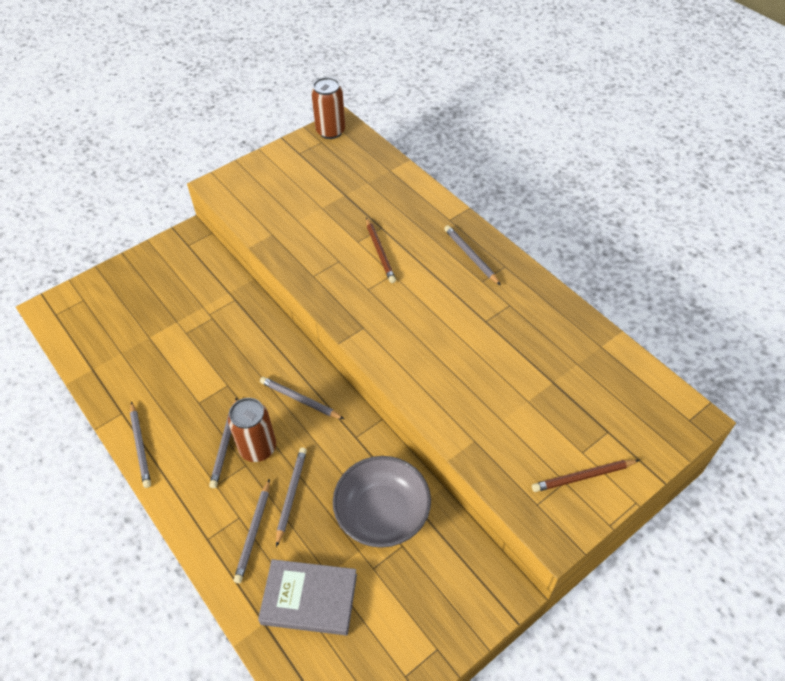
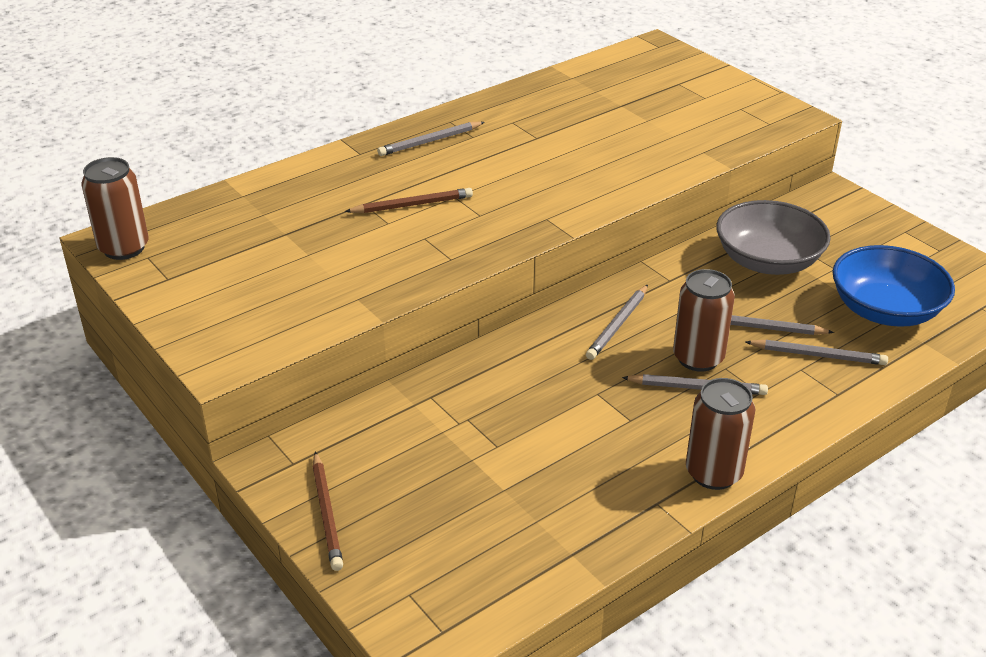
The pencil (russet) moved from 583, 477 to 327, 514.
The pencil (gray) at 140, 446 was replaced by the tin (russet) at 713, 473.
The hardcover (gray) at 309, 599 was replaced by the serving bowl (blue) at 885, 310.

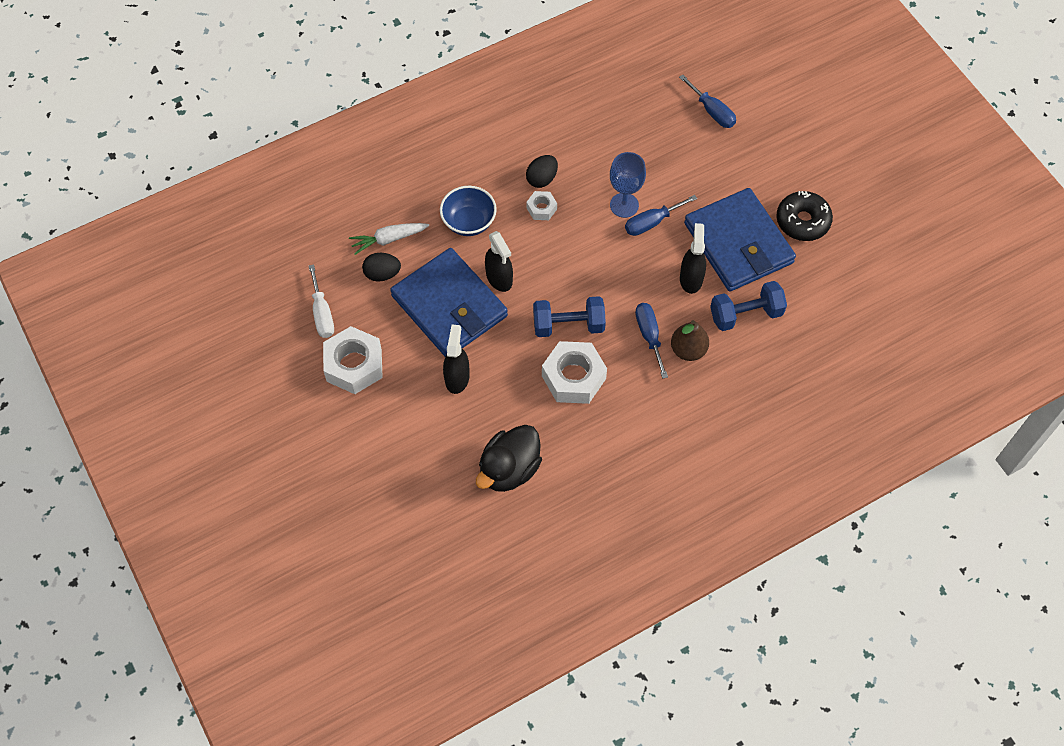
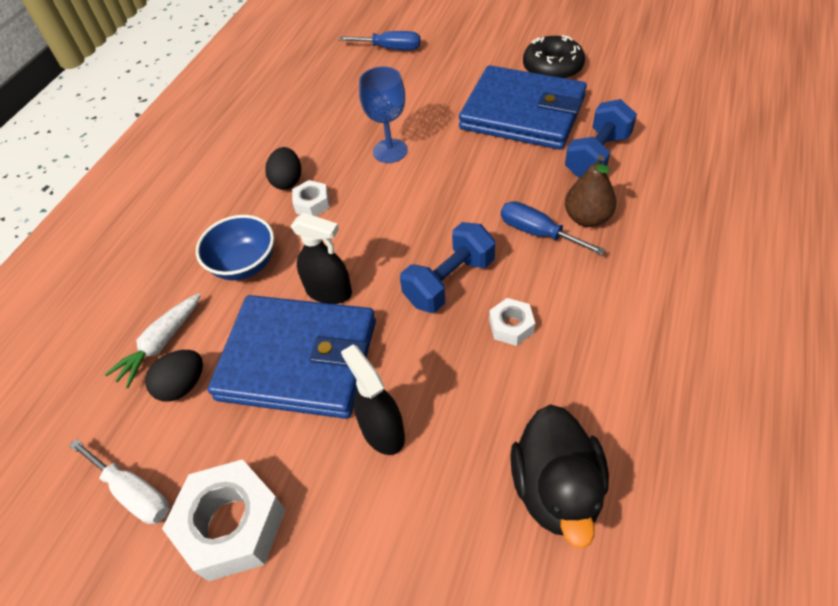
The nut (pure white) at 573, 377 changed to 0.51 times the size.
The hand screwdriver (blue) at 652, 222 disappeared.
The sprayer (black) at 691, 278 disappeared.

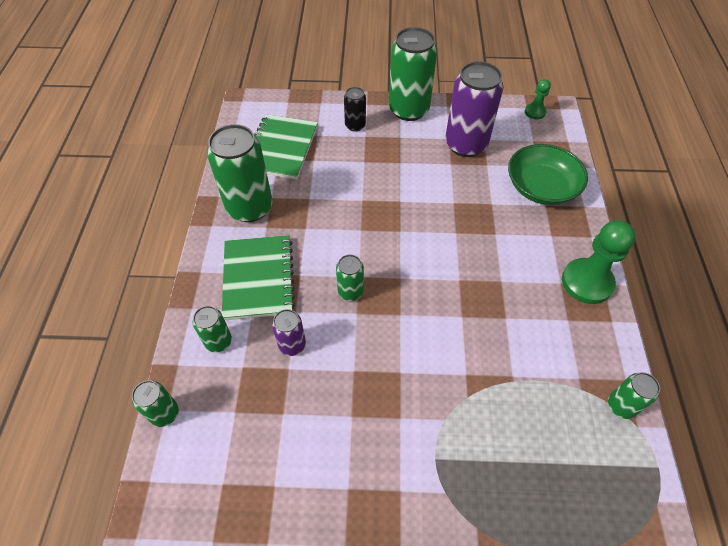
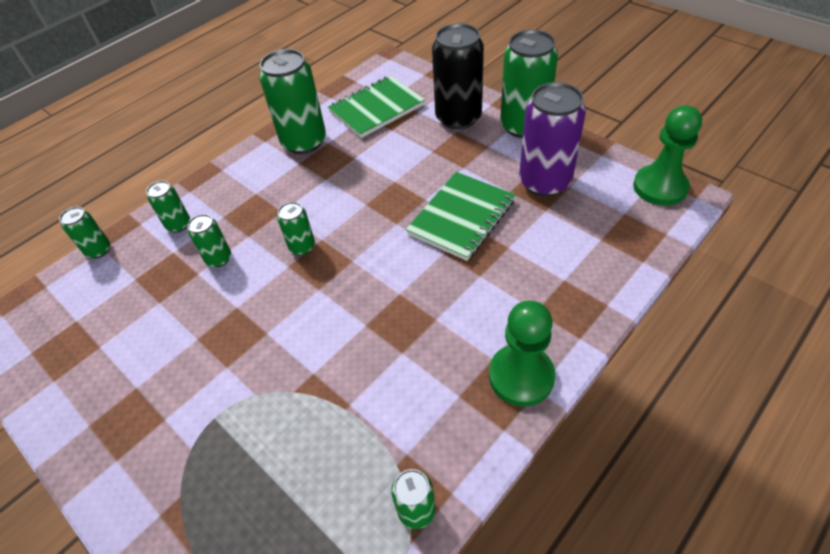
The tin (purple) at 292, 345 became the tin (leaf-green) at 219, 259.
The notepad (leaf-green) moved from 258, 278 to 461, 217.
The tin (black) at 355, 125 changed to 2.01 times the size.
The pawn (leaf-green) at 535, 112 changed to 1.91 times the size.
The serving bowl (leaf-green) at 541, 187 disappeared.

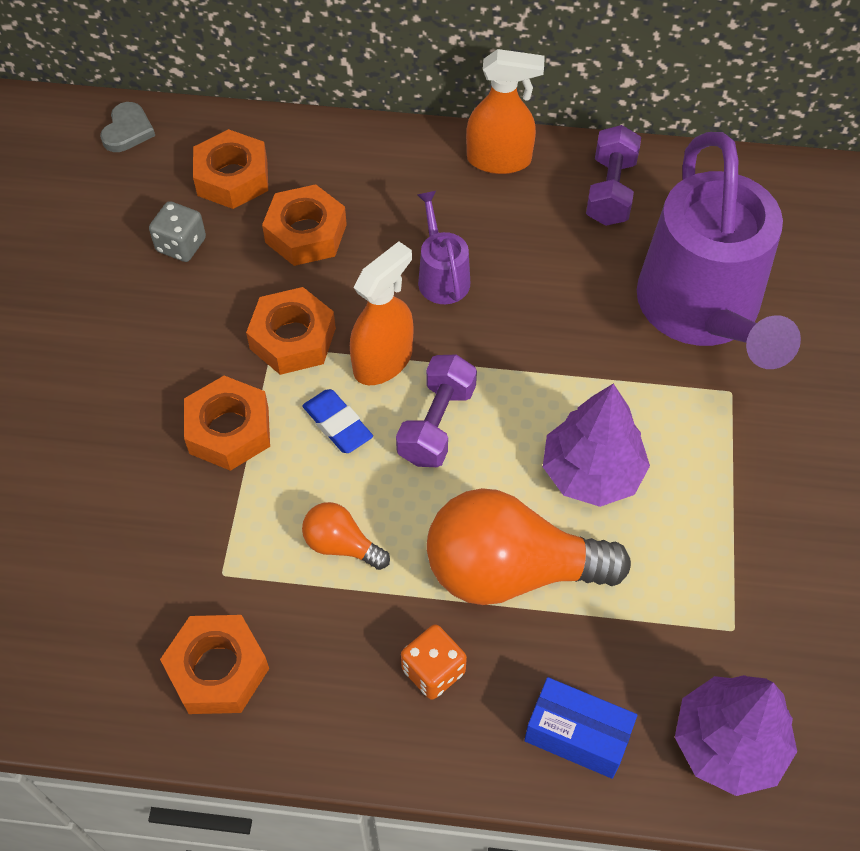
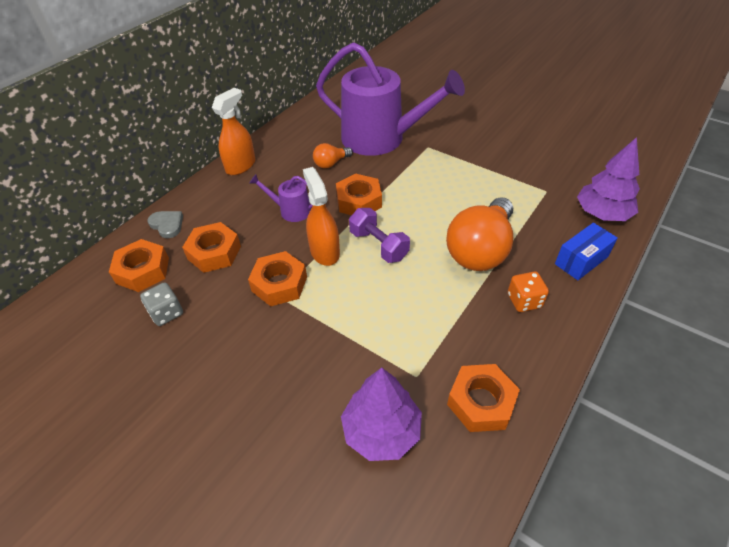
The heart shape (gray) moved from 127, 130 to 167, 225.
The bulb (orange) moved from 341, 545 to 331, 163.
The nut (orange) moved from 229, 430 to 359, 201.
The toy tree (purple) moved from 592, 472 to 381, 430.
The gum eraser (blue) at 337, 424 disappeared.
The dumbbell (purple) at 610, 191 disappeared.

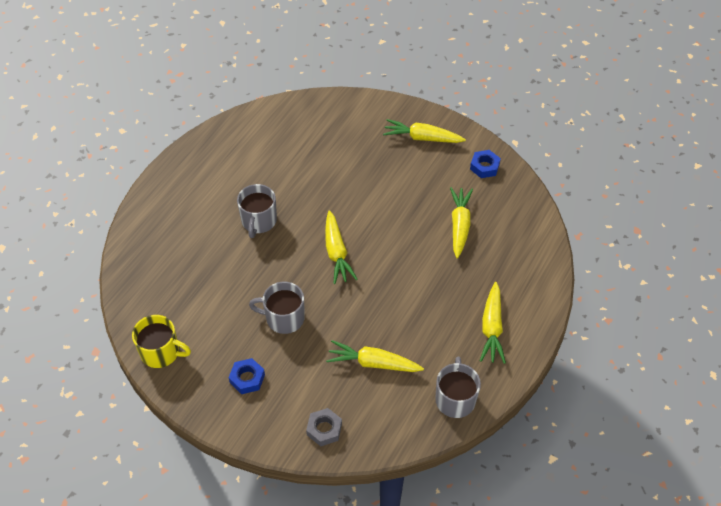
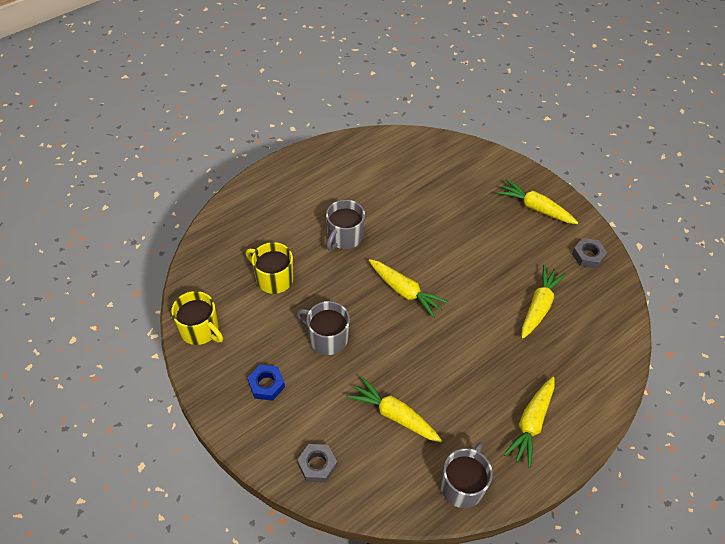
The coffee mug (yellow) at 273, 278 appeared.
The root vegetable (yellow) at 336, 253 turned 60 degrees counterclockwise.
The nut (blue) at 484, 167 became the nut (gray) at 588, 256.

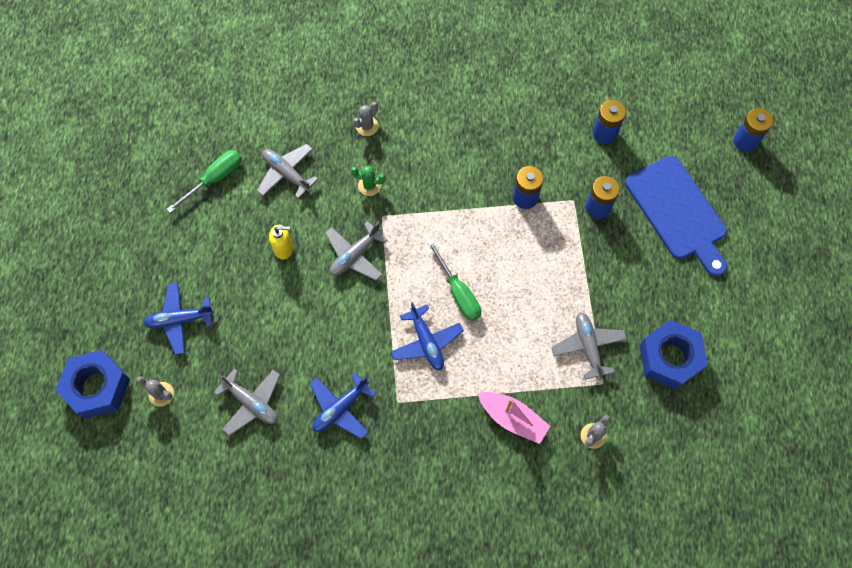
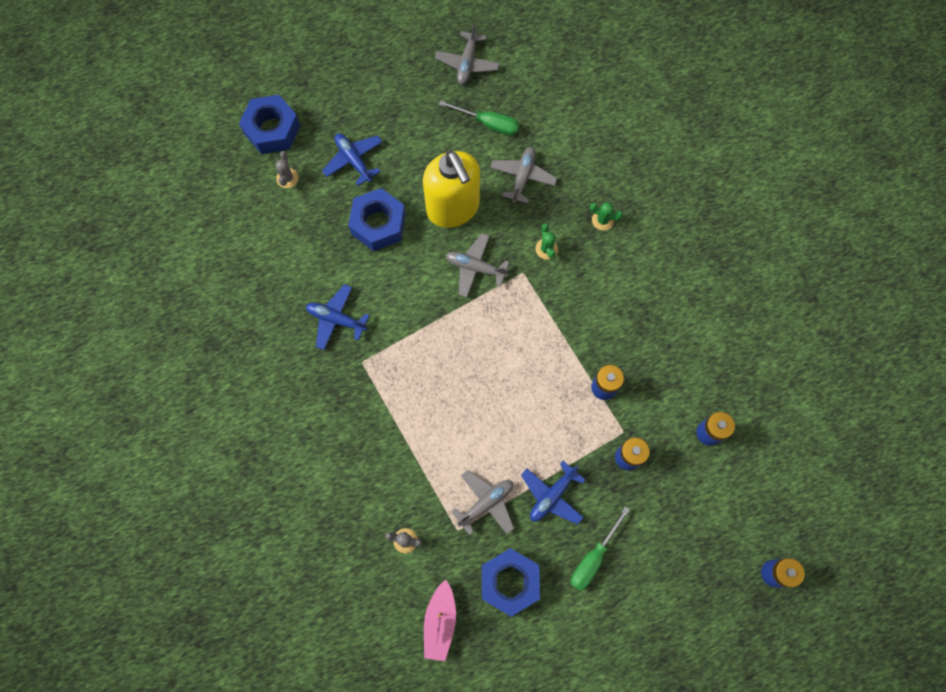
The nut (blue) at 378, 224 appeared.
The soap dispenser (yellow) at 284, 249 changed to 2.43 times the size.
The sailboat (pink) moved from 512, 418 to 440, 622.
The toy plane (gray) moved from 251, 403 to 467, 63.
The toy plane (blue) moved from 426, 342 to 552, 495.
The hand screwdriver (leaf-green) moved from 458, 292 to 593, 558.
The prickly plant (gray) at 367, 126 became the prickly plant (leaf-green) at 602, 220.
The chopping board (blue) at 677, 212 disappeared.

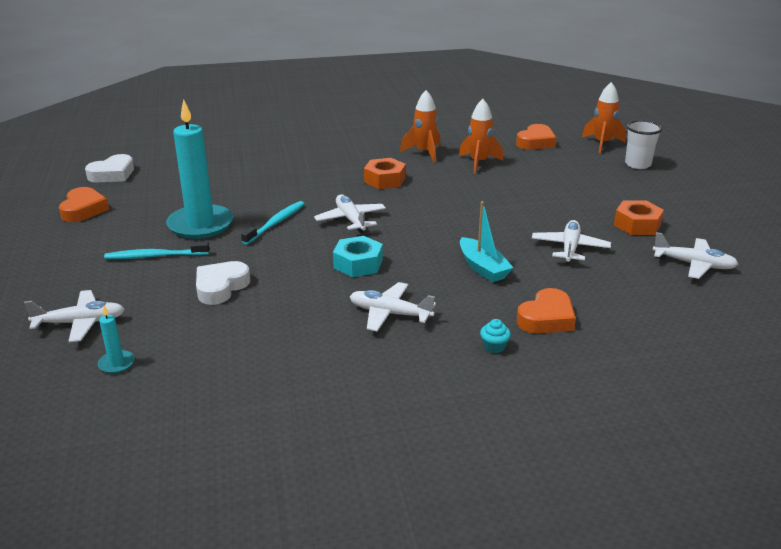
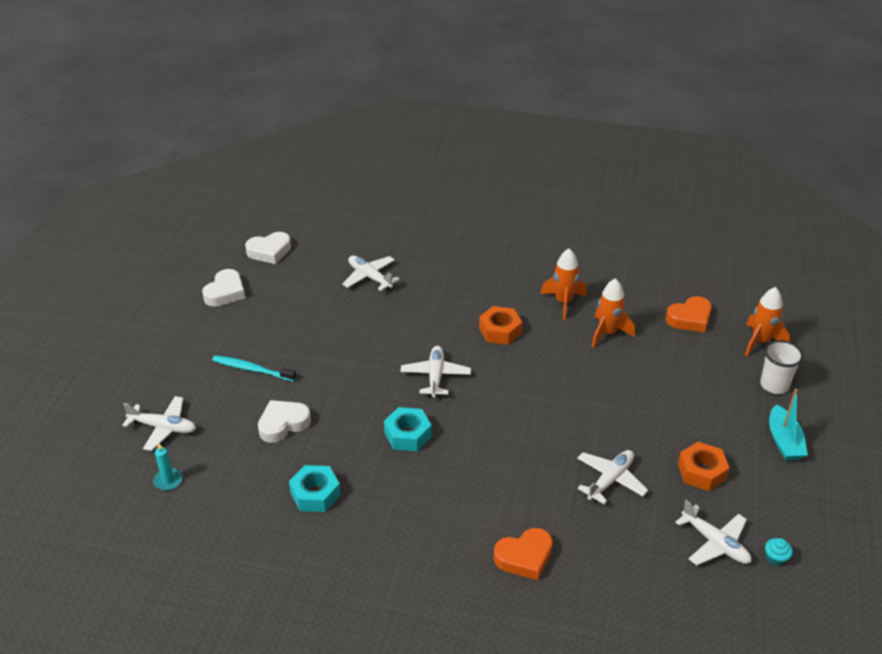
The heart shape (orange) at 83, 209 became the heart shape (pure white) at 225, 292.
The nut (aqua) at 315, 494 appeared.
The toy plane (pure white) moved from 390, 314 to 370, 277.
The muffin (aqua) moved from 494, 346 to 775, 558.
The sailboat (aqua) moved from 482, 268 to 784, 441.
The candle (aqua) at 200, 225 disappeared.
The dental brush (aqua) at 275, 223 disappeared.

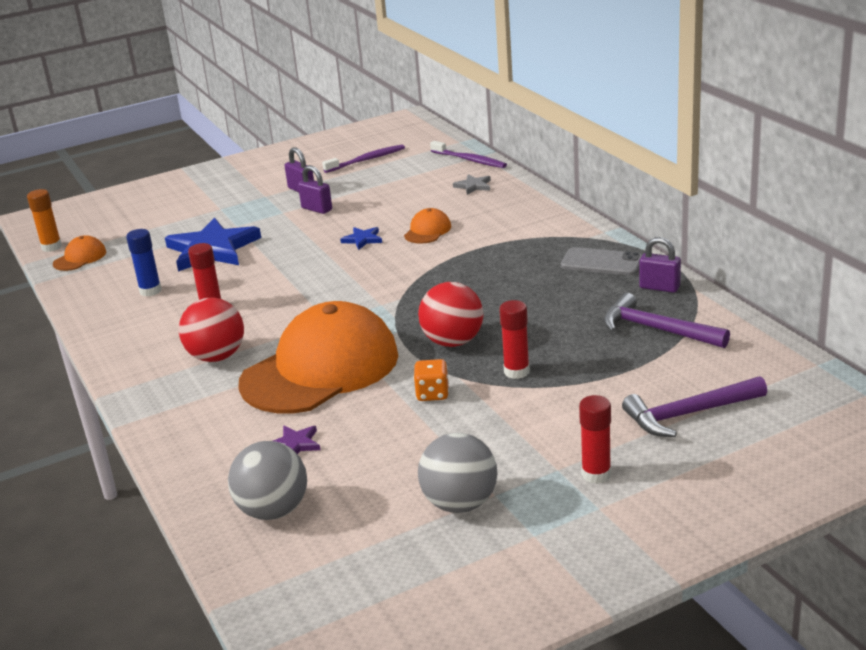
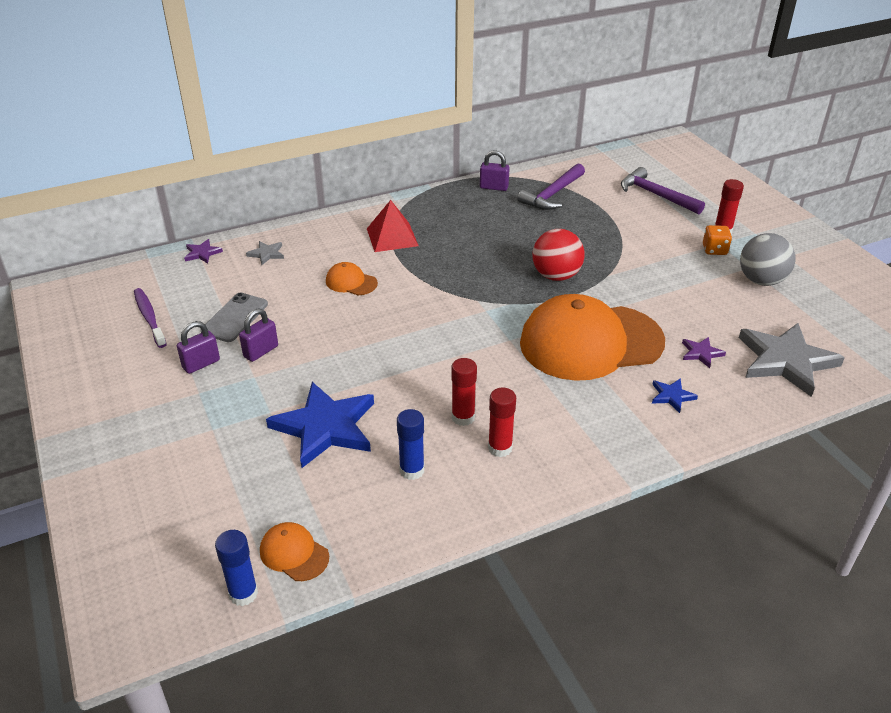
The dental brush (purple) at 470, 160 was replaced by the star shape (purple) at 202, 253.
The phone (gray) moved from 601, 262 to 235, 318.
The stick of glue (orange) at 51, 247 became the stick of glue (blue) at 243, 594.
The pyramid (red) at 392, 237 appeared.
The small lock (purple) at 659, 287 turned 75 degrees clockwise.
The stick of glue (red) moved from 516, 371 to 500, 448.
The cap (orange) at 320, 369 turned 60 degrees counterclockwise.
The claw hammer (purple) at 689, 414 turned 150 degrees clockwise.
The star shape (blue) moved from 362, 239 to 672, 396.
The die (orange) moved from 432, 394 to 714, 250.
The ball (gray) at 273, 511 was replaced by the star shape (gray) at 785, 361.
The ball (red) at 217, 357 disappeared.

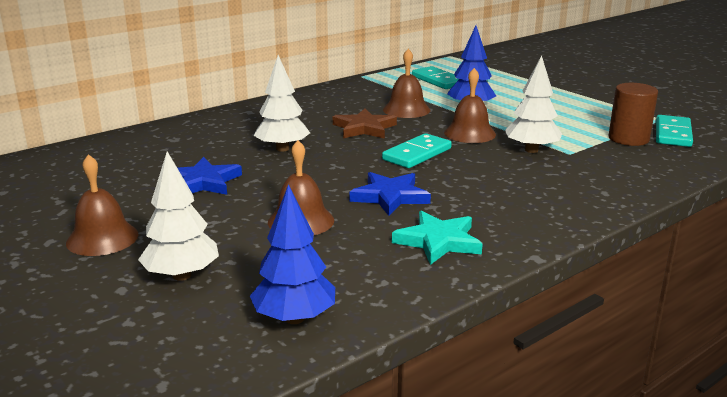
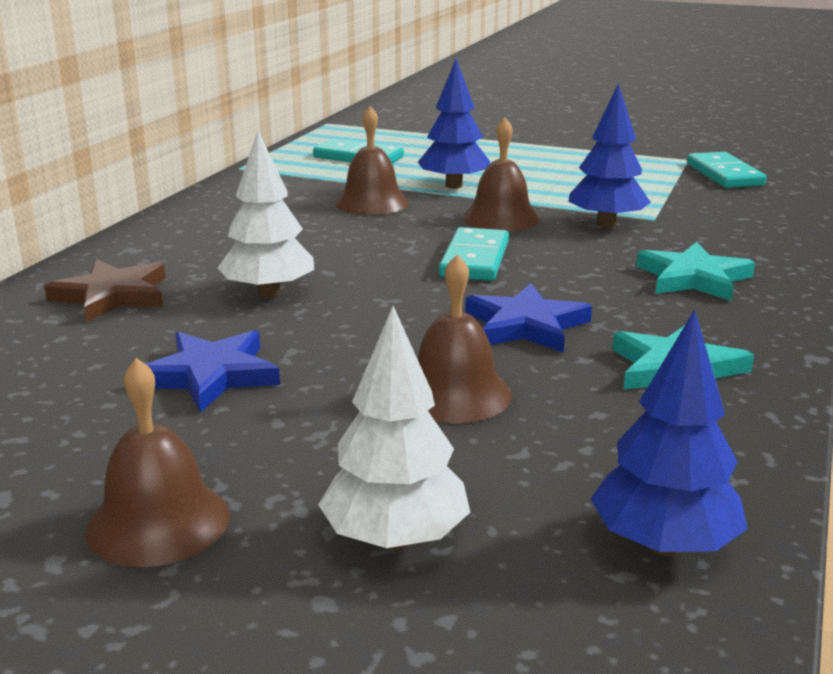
The star shape (russet) moved from 364, 128 to 112, 296.
The toy tree (pure white) at 531, 150 became the toy tree (blue) at 606, 224.
The star shape (aqua) at 693, 278 appeared.
The cylinder (russet) at 628, 139 disappeared.

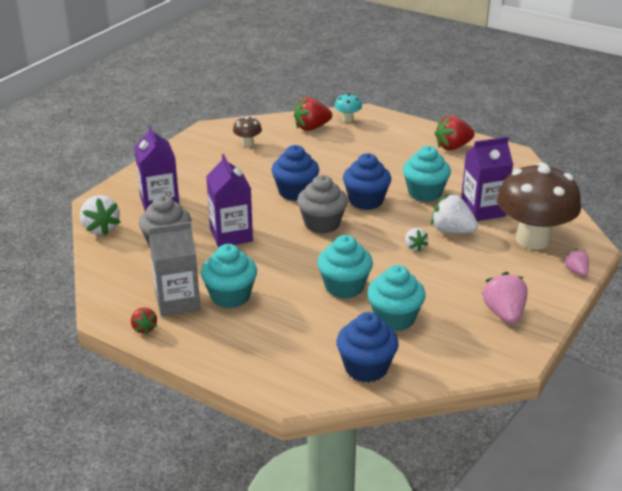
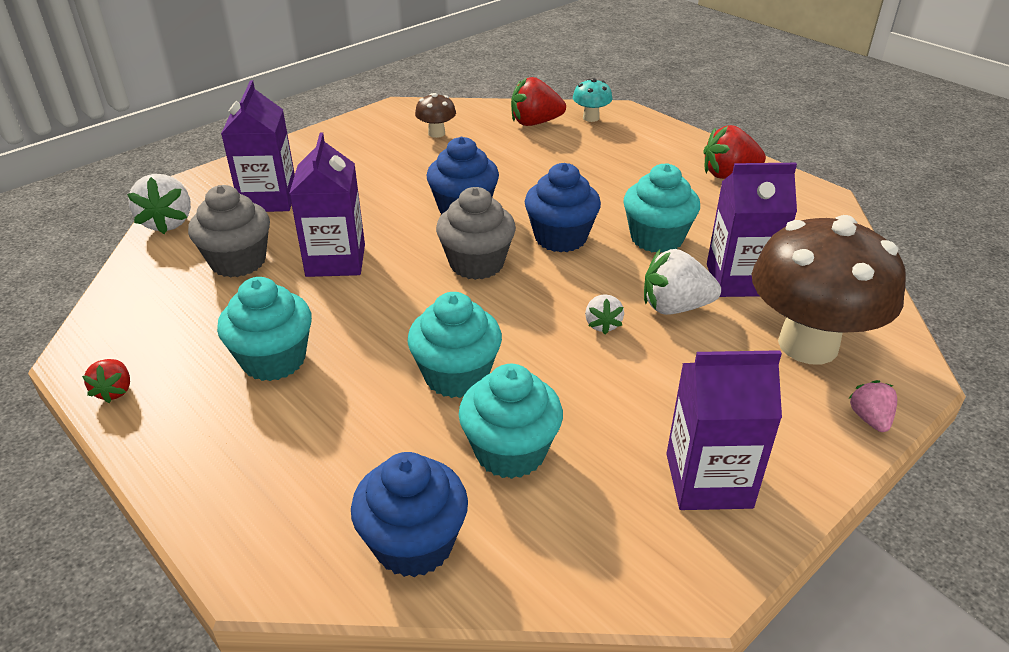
The strawberry (pure white) at 452, 231 turned 45 degrees counterclockwise.
The strawberry (pink) at 504, 314 was replaced by the milk carton (purple) at 708, 480.
The milk carton (gray) at 177, 301 disappeared.

